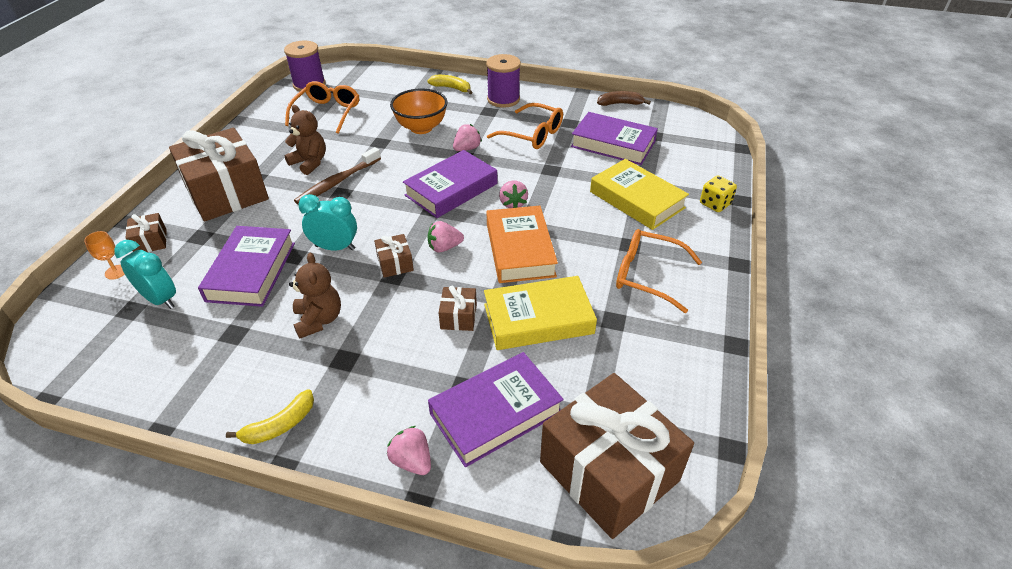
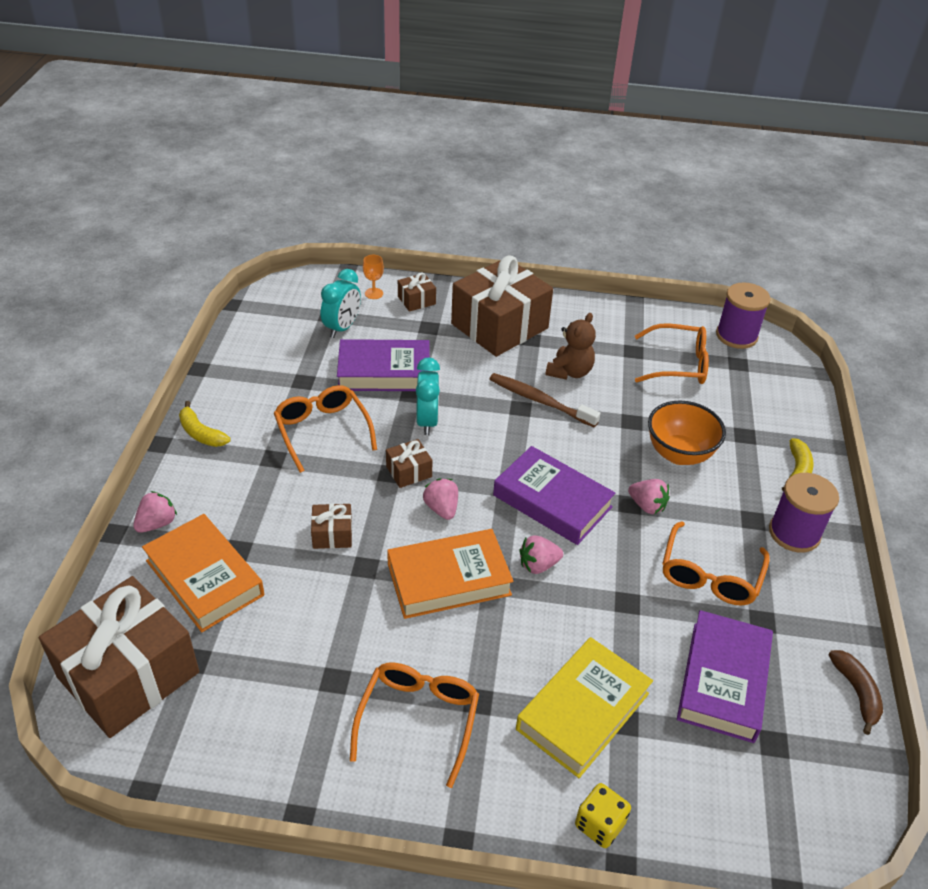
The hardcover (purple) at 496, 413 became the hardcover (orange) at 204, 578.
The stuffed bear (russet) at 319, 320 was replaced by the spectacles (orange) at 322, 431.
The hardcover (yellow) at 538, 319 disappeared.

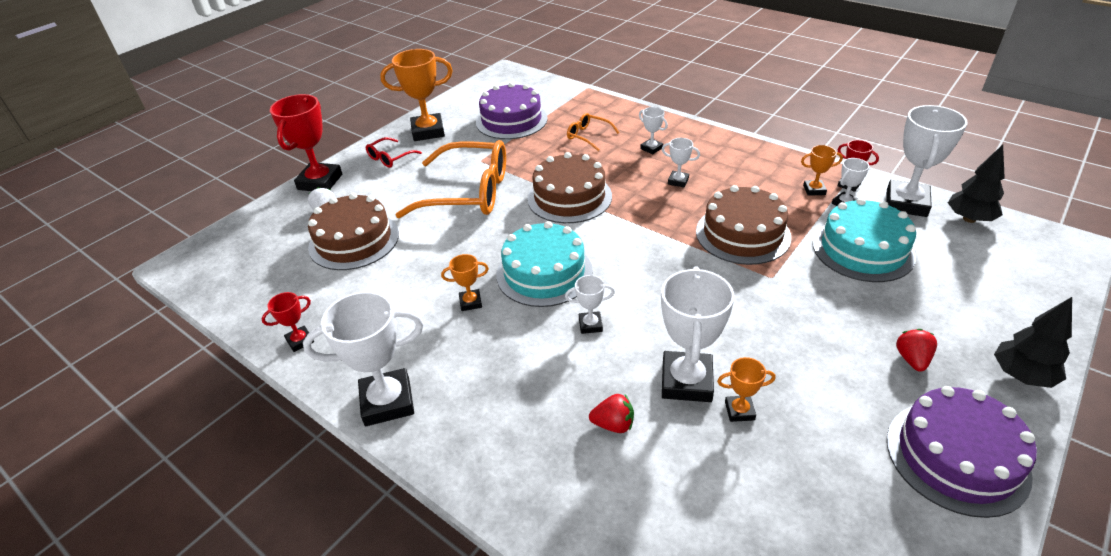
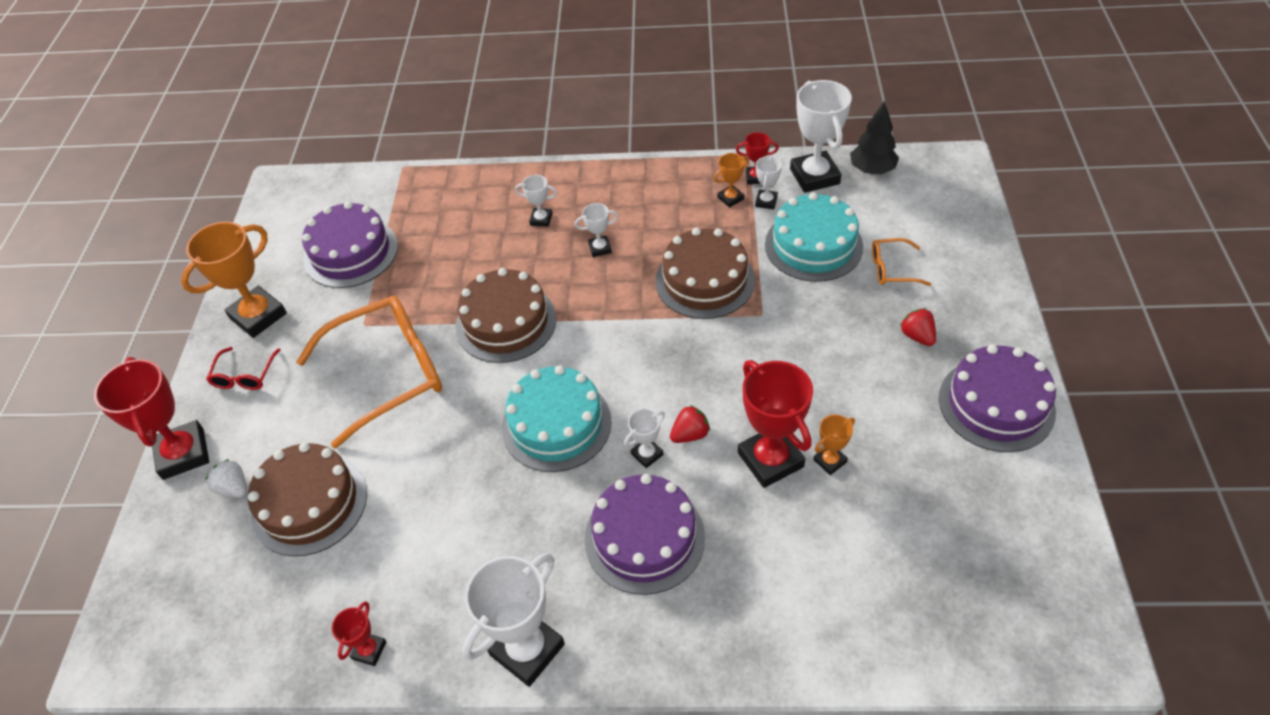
The gateau (purple) at 644, 538 appeared.
The strawberry (red) moved from 613, 424 to 690, 434.
The prize cup (pure white) at 686, 381 became the prize cup (red) at 770, 460.
The spectacles (orange) moved from 588, 136 to 892, 269.
The prize cup (orange) at 470, 302 disappeared.
The toy tree (black) at 1021, 375 disappeared.

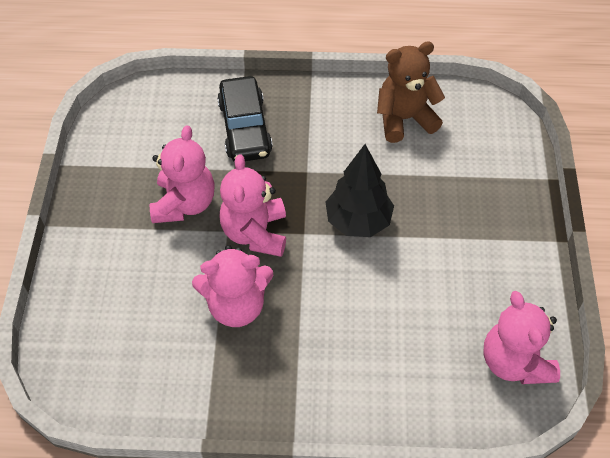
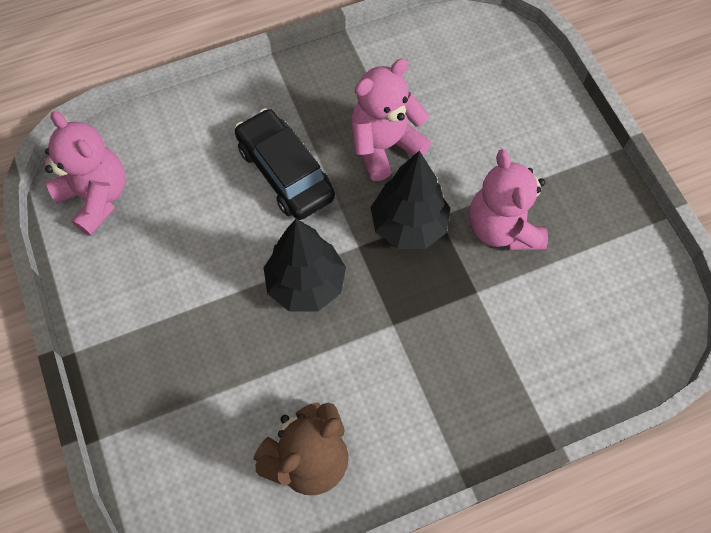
The automobile (black) moved from 245, 128 to 285, 172.
The stuffed bear (pink) at 255, 233 was replaced by the toy tree (black) at 408, 225.

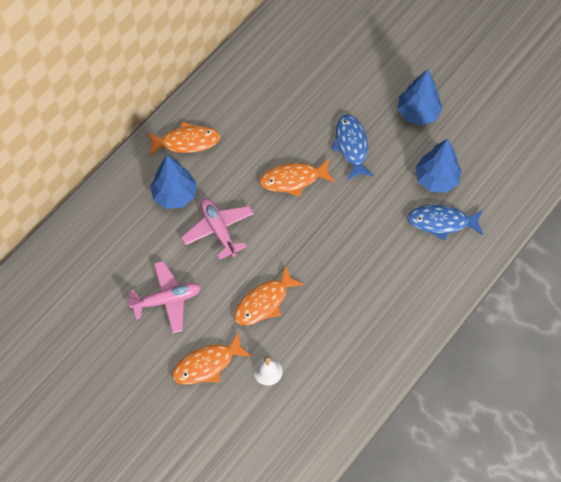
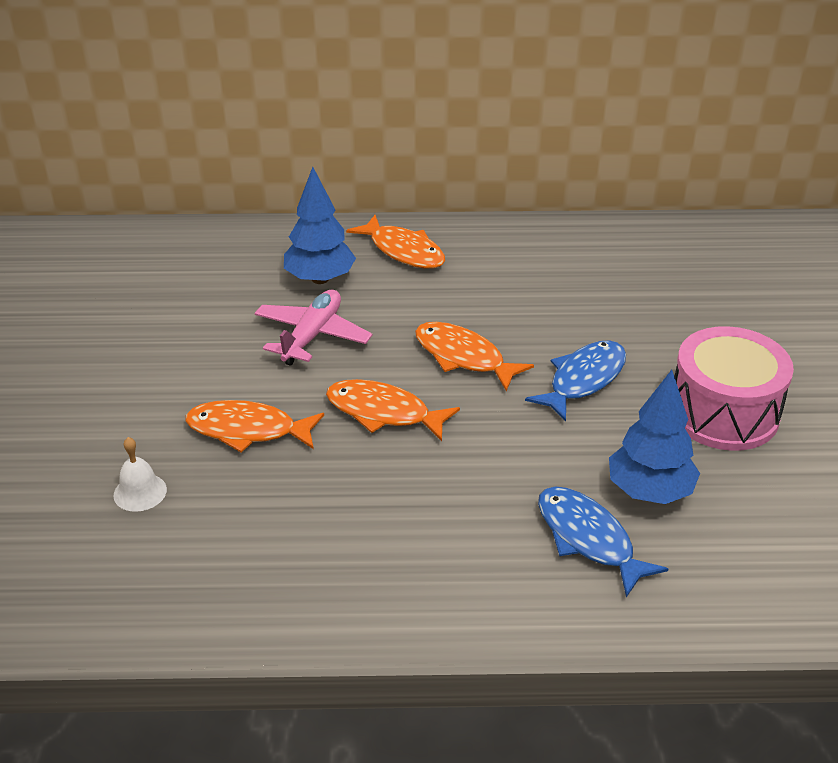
The fish (orange) moved from 207, 364 to 384, 412.
The toy tree (blue) at 418, 113 was replaced by the snare drum (pink) at 723, 413.
The toy plane (pink) at 167, 300 disappeared.

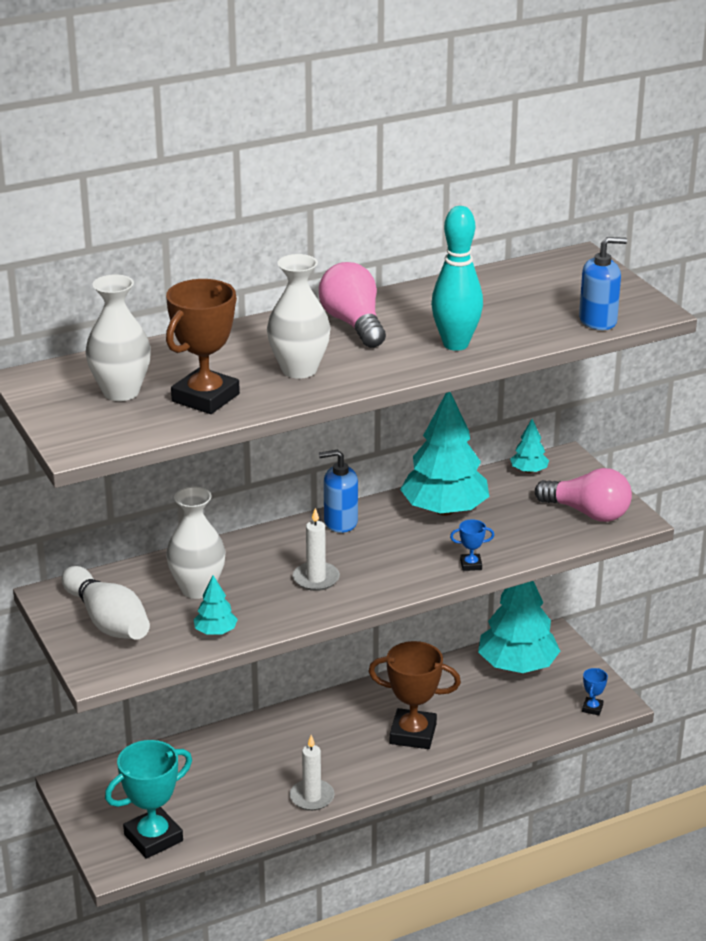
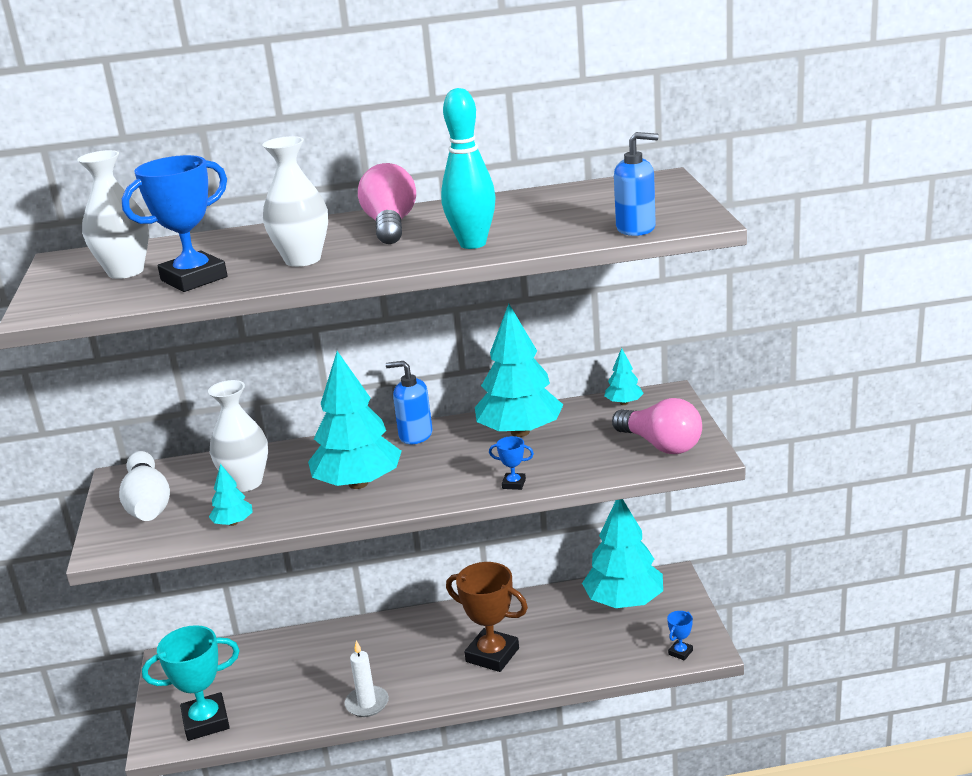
The prize cup (russet) at 205, 398 became the prize cup (blue) at 194, 279.
The candle (pure white) at 316, 579 was replaced by the toy tree (aqua) at 358, 483.

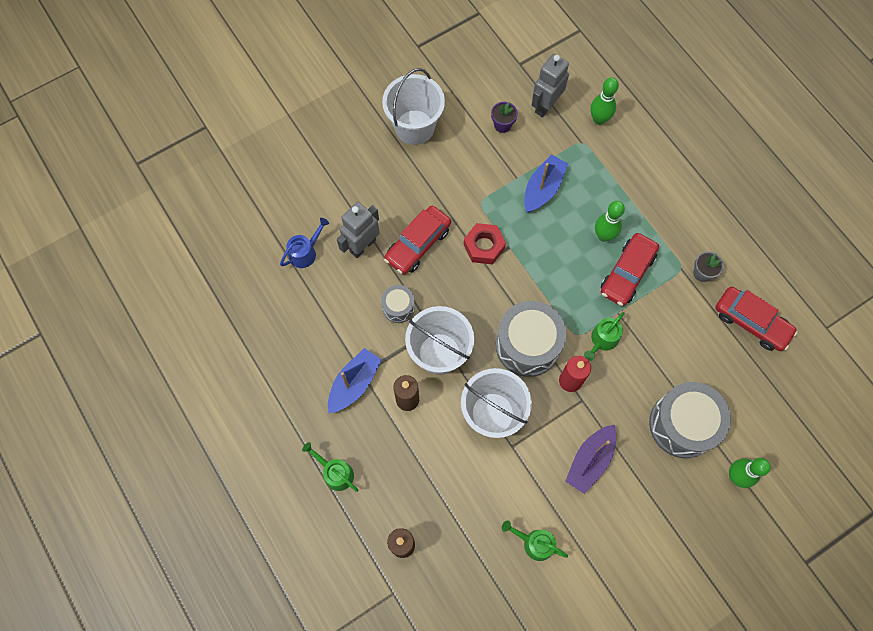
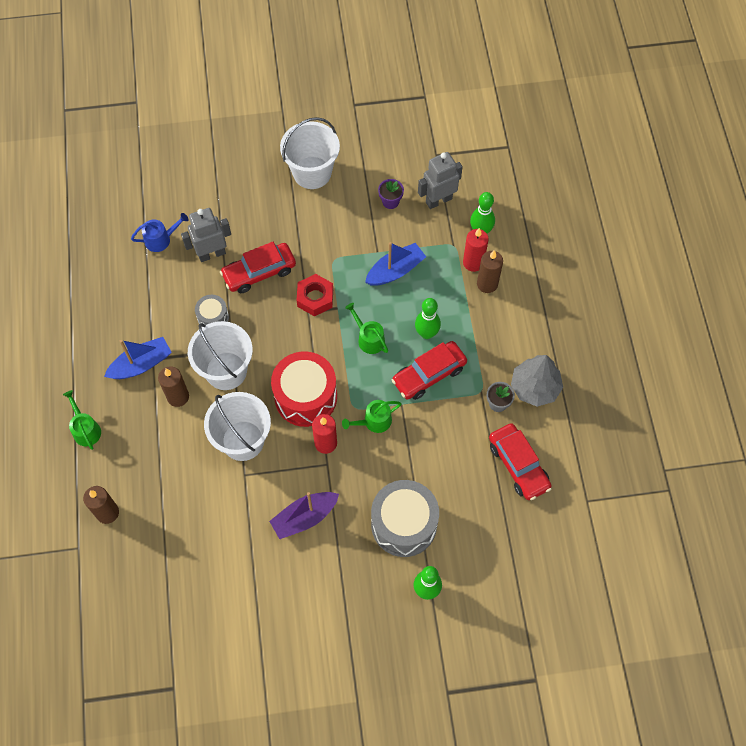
The snare drum (gray) at 527, 345 became the snare drum (red) at 305, 397.
The watering can (leaf-green) moved from 534, 543 to 369, 339.
The candle (red) at 473, 262 appeared.
The candle (russet) at 487, 284 appeared.
The toy tree (gray) at 535, 387 appeared.

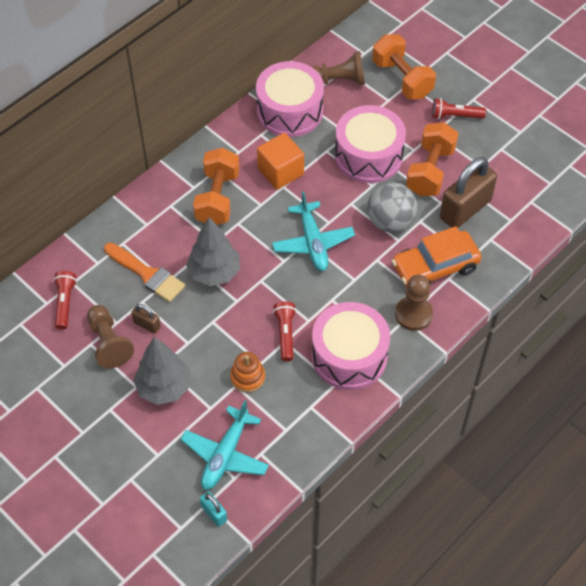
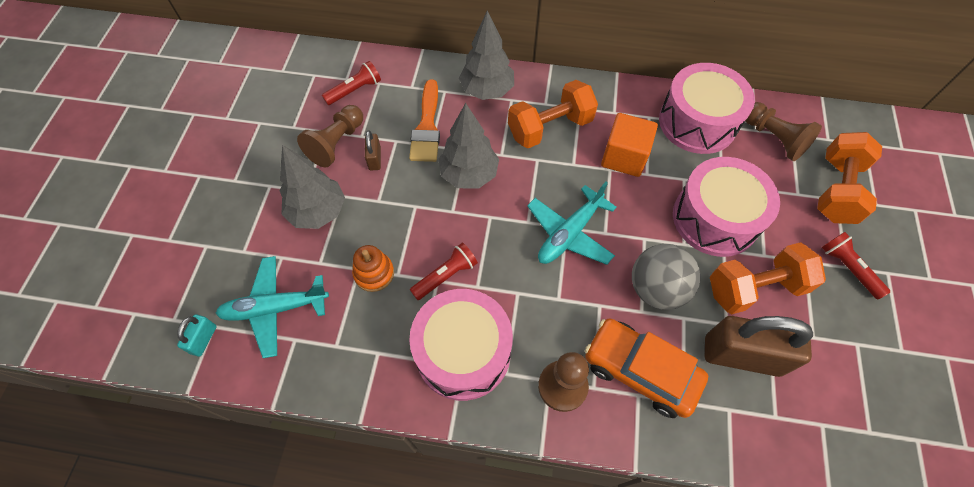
The toy tree (gray) at 487, 90 appeared.

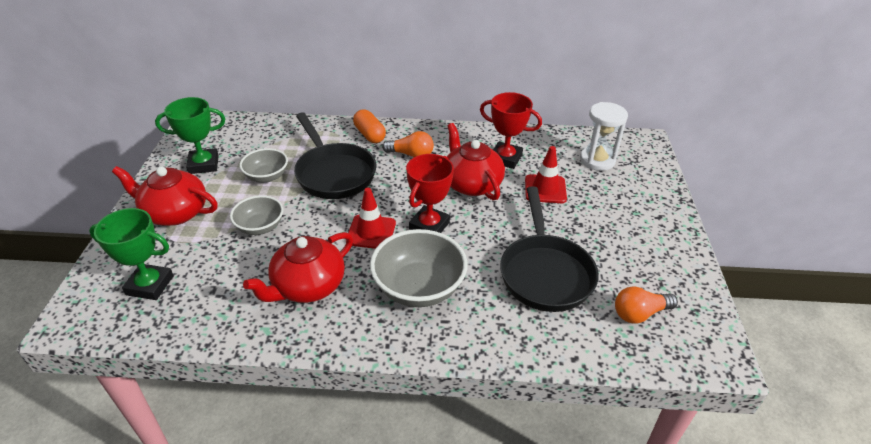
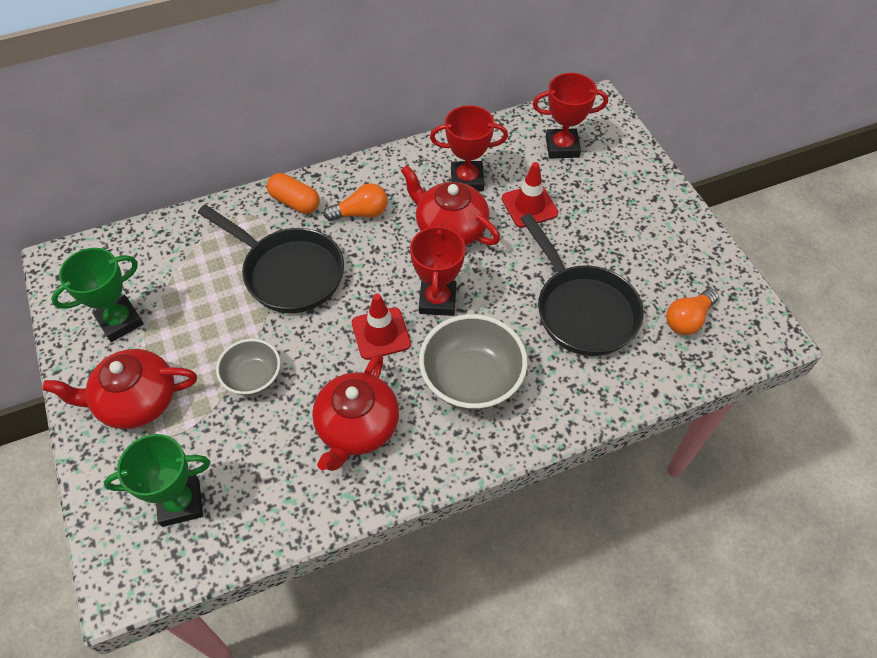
The hourglass (pure white) at 597, 160 was replaced by the prize cup (red) at 562, 147.
The serving bowl (gray) at 267, 176 disappeared.

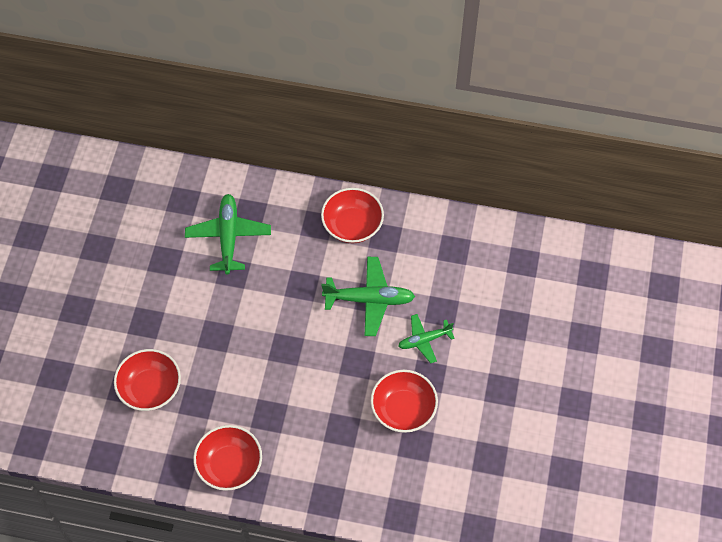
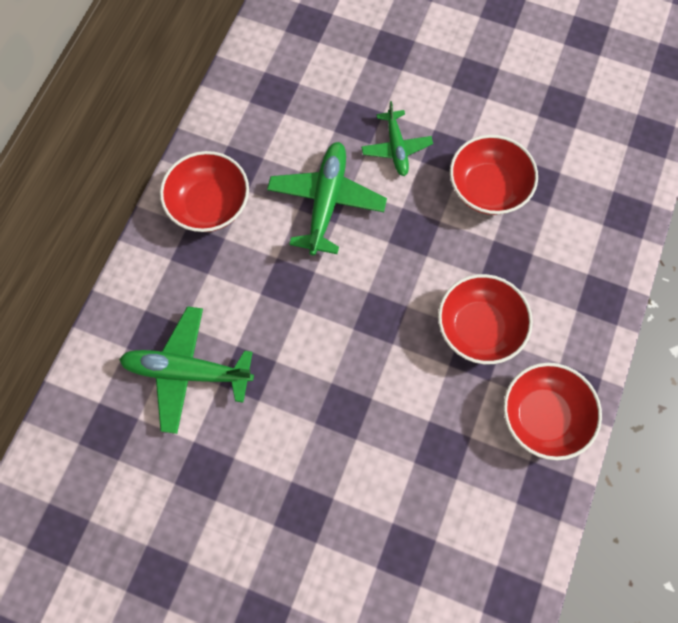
The serving bowl (red) moved from 150, 388 to 479, 327.

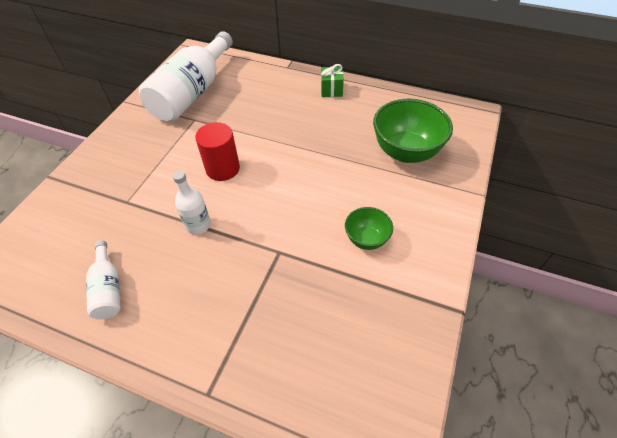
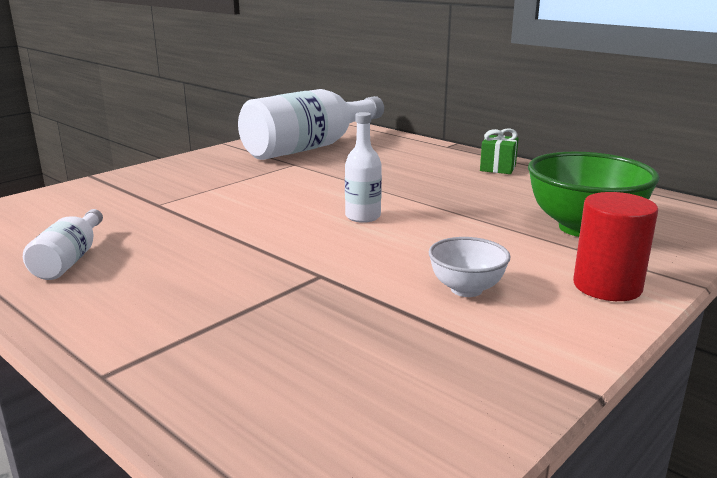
The bottle (pure white) moved from 198, 225 to 363, 216.
The serving bowl (leaf-green) at 366, 239 became the serving bowl (pure white) at 466, 289.
The cylinder (red) moved from 222, 168 to 607, 286.

